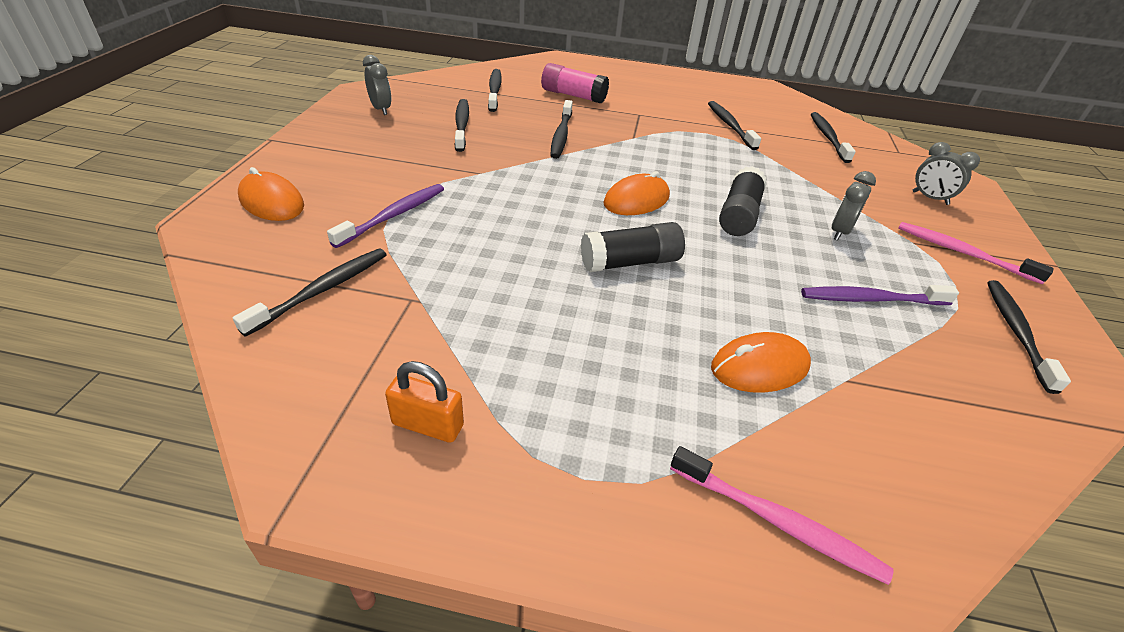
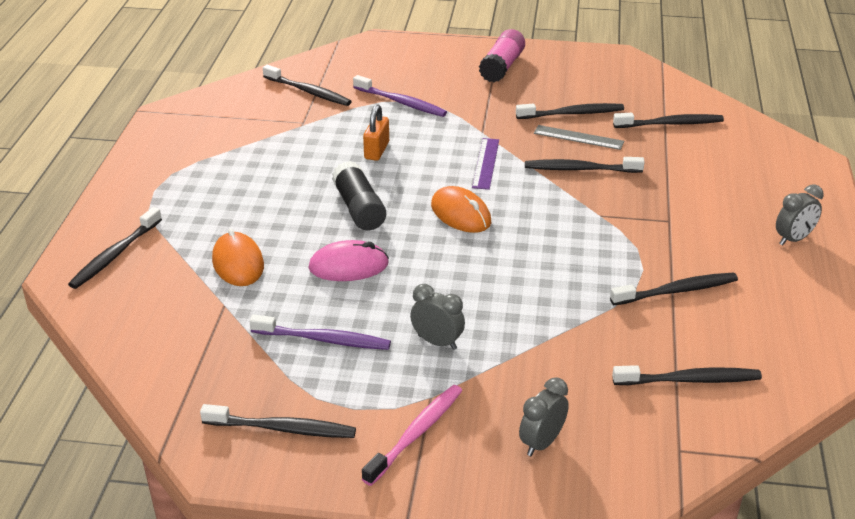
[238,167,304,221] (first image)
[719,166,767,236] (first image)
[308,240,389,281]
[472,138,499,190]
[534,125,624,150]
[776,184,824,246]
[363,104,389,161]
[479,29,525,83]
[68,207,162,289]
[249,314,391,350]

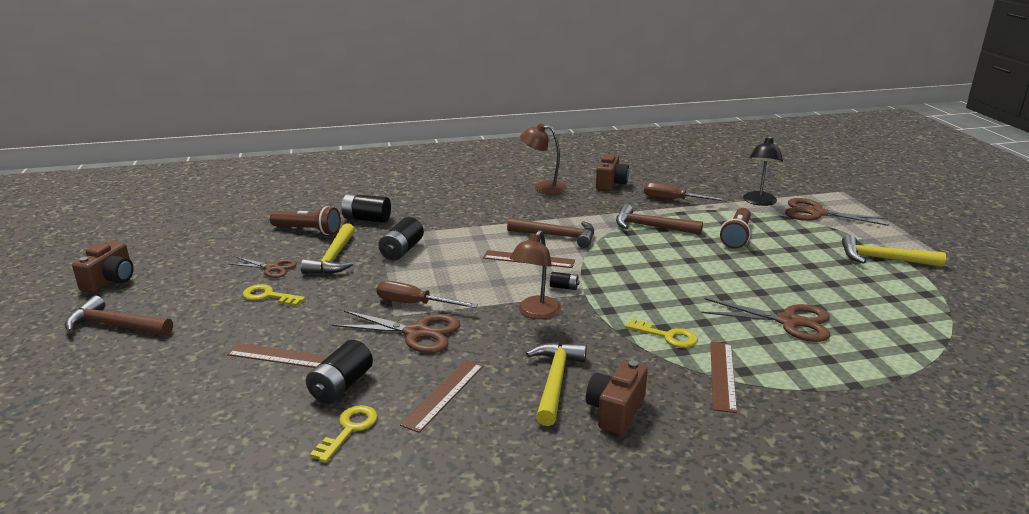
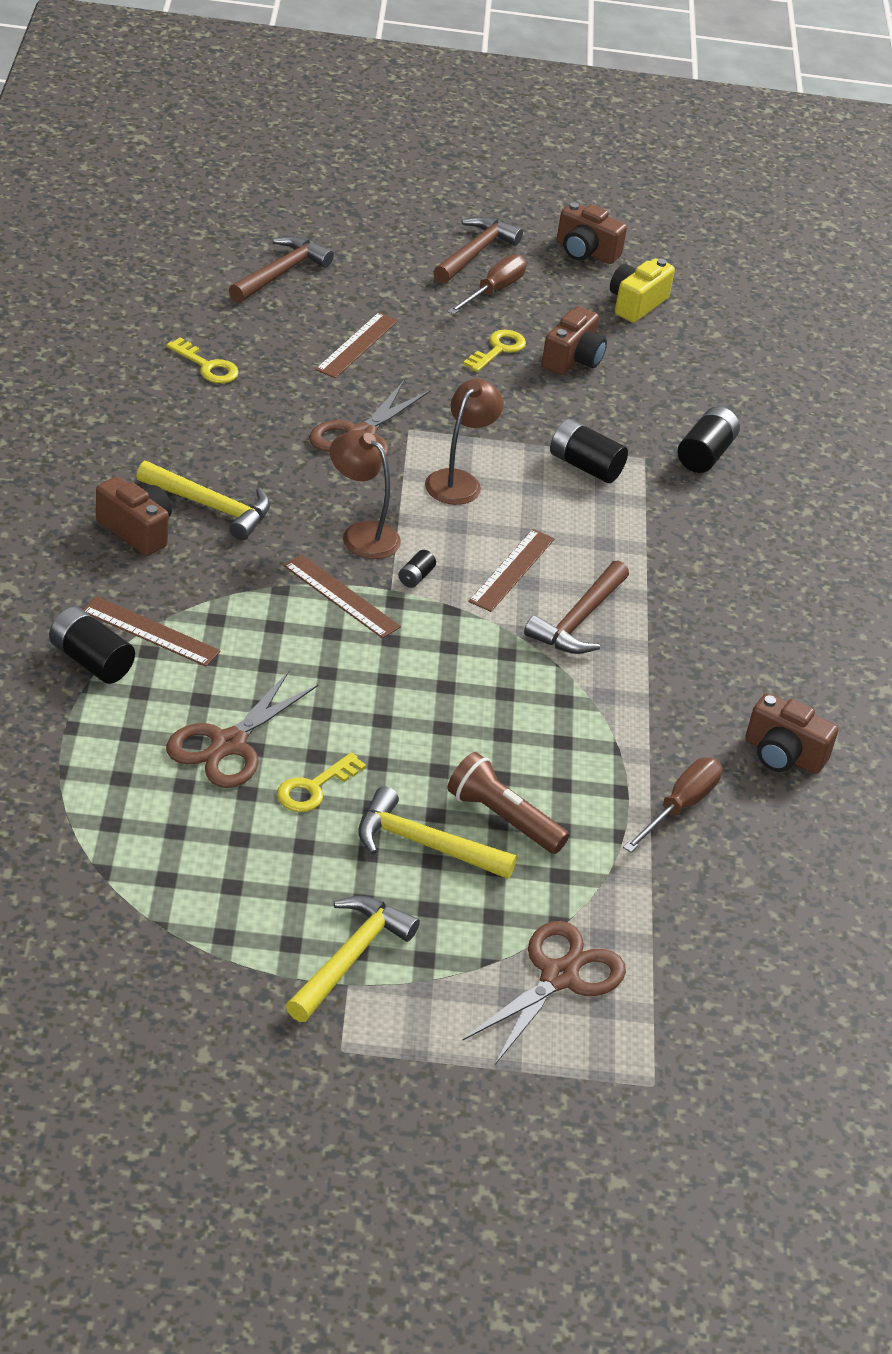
[270,206,341,235] (first image)
[743,136,783,206] (first image)
[610,258,675,323]
[358,786,517,879]
[49,606,135,684]
[448,254,527,315]
[283,555,401,639]
[425,379,504,505]
[229,236,334,303]
[277,752,366,812]
[541,306,607,375]

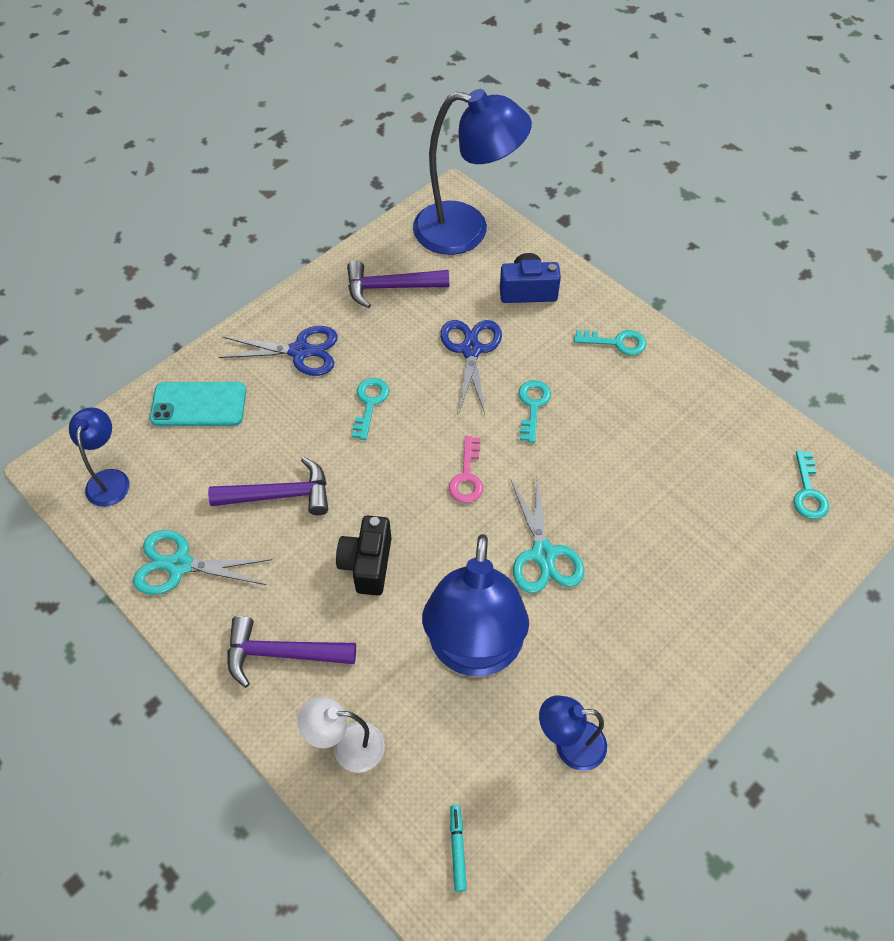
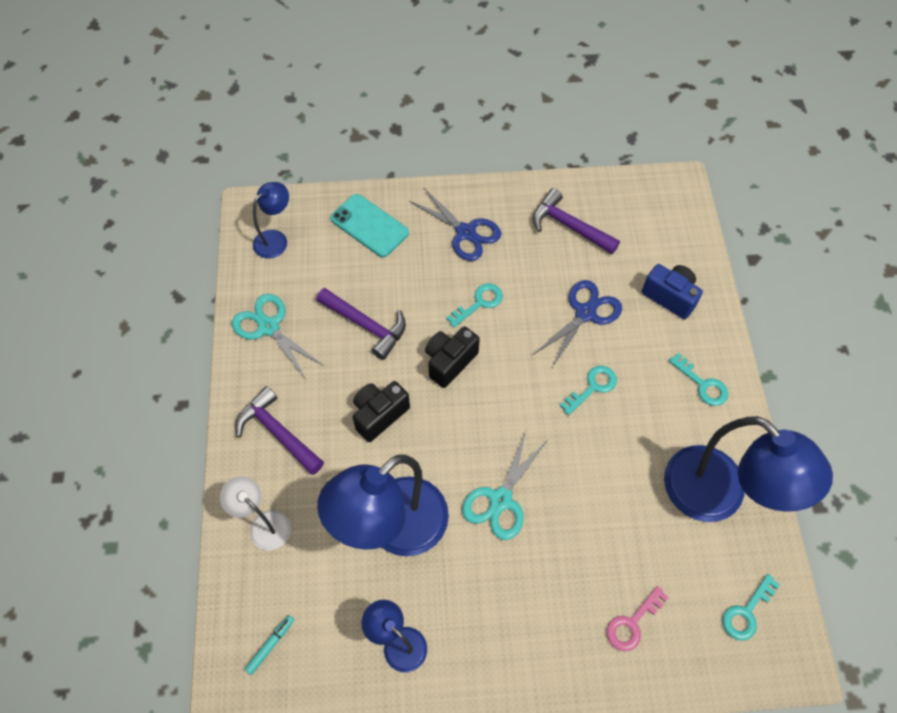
[425,327,480,388]
[664,416,833,522]
[607,586,669,651]

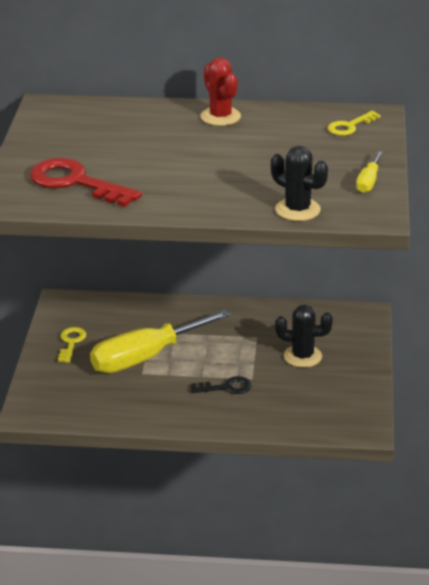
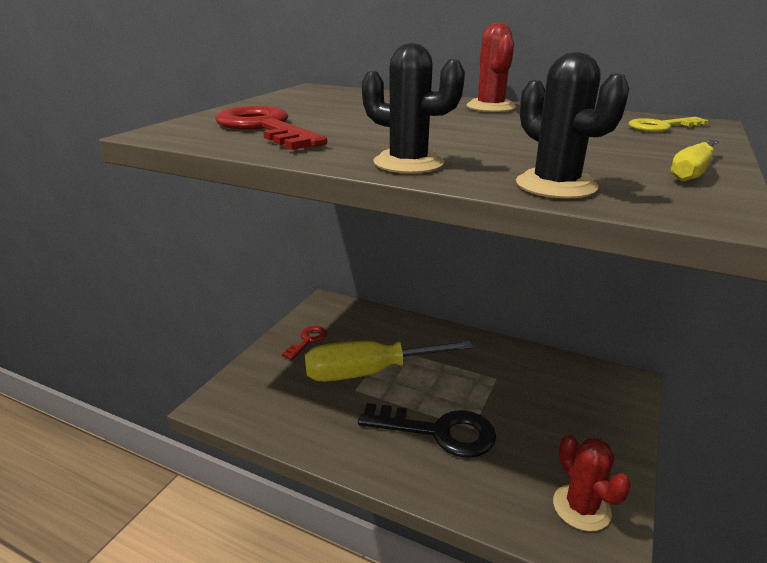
[553,434,631,531]
[362,43,465,174]
[282,326,327,360]
[358,403,496,458]

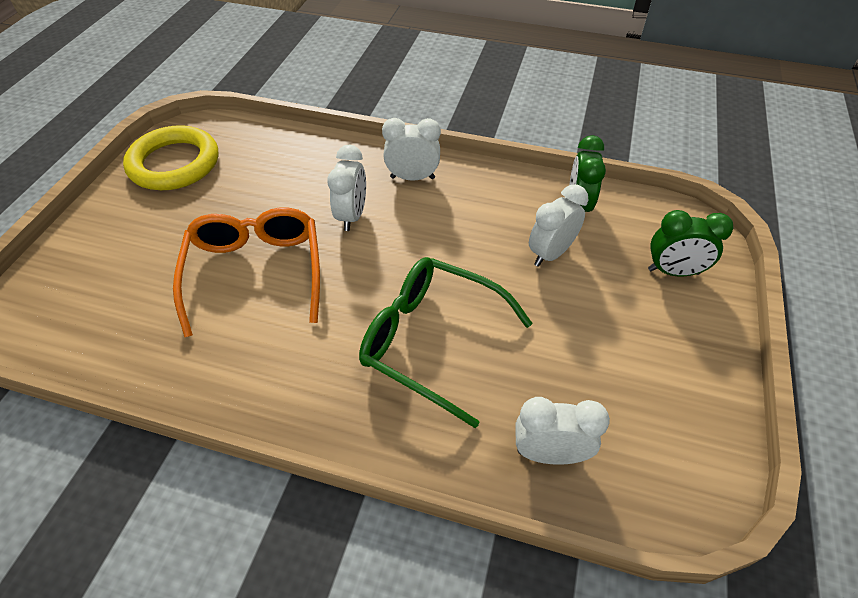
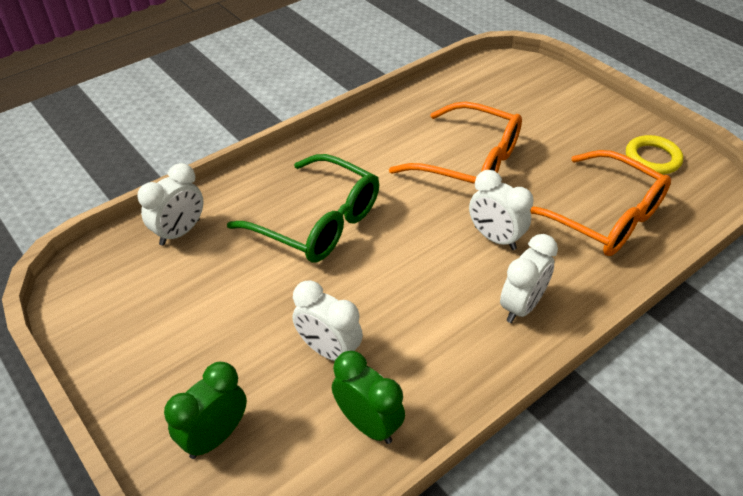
[530,150,671,256]
[227,154,379,263]
[292,280,363,361]
[626,135,683,174]

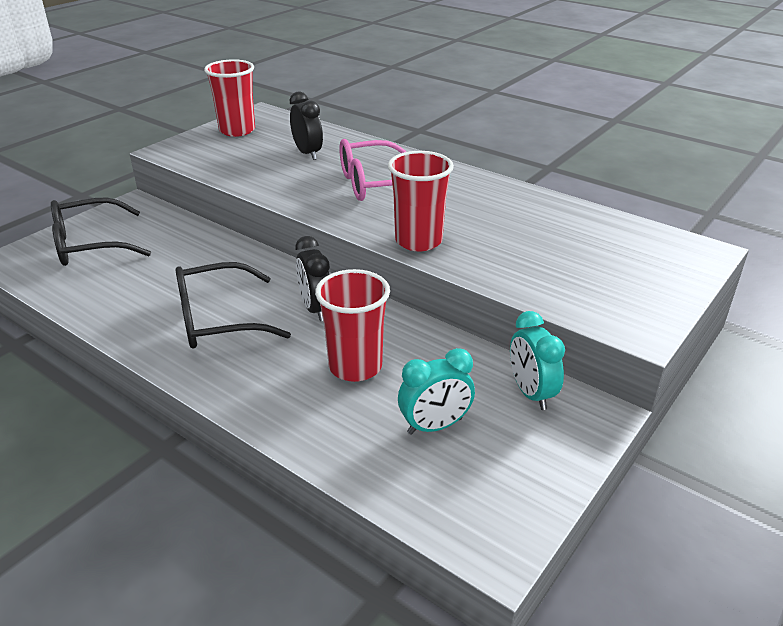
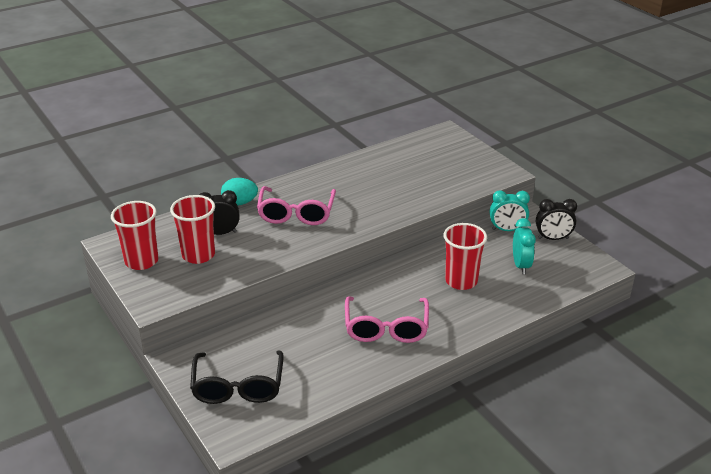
[221,178,258,206]
[536,199,577,240]
[170,195,215,264]
[345,296,429,343]

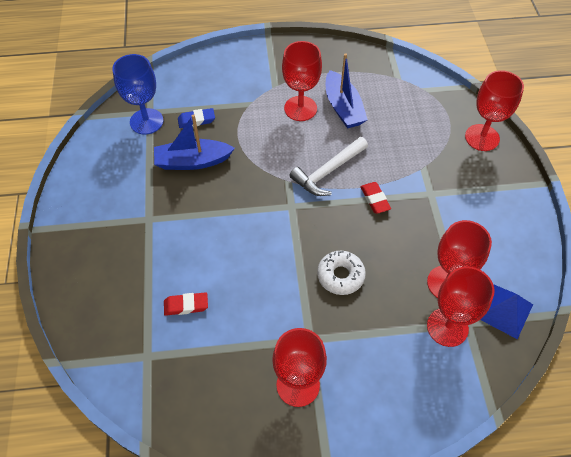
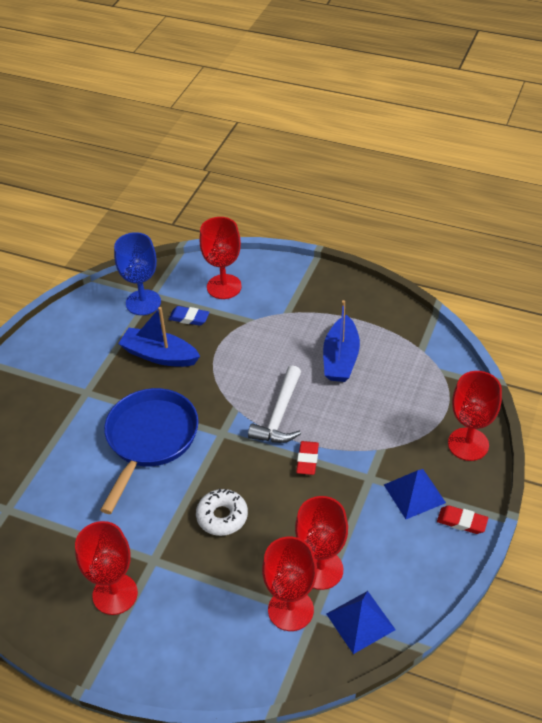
[100,388,199,514]
[384,469,446,519]
[437,505,488,534]
[200,217,242,299]
[248,365,301,443]

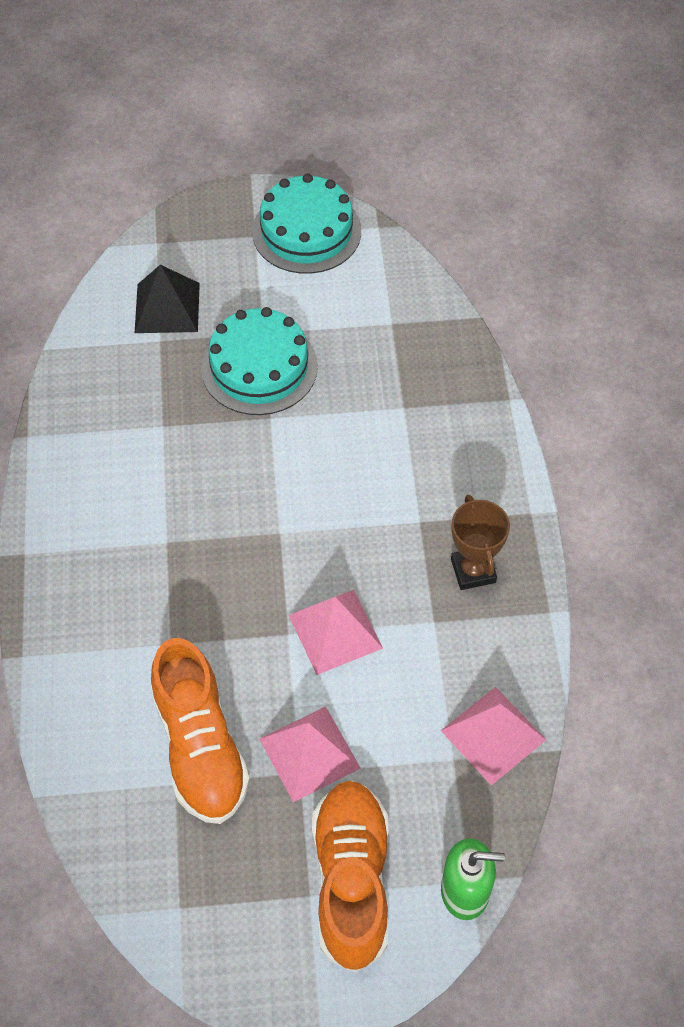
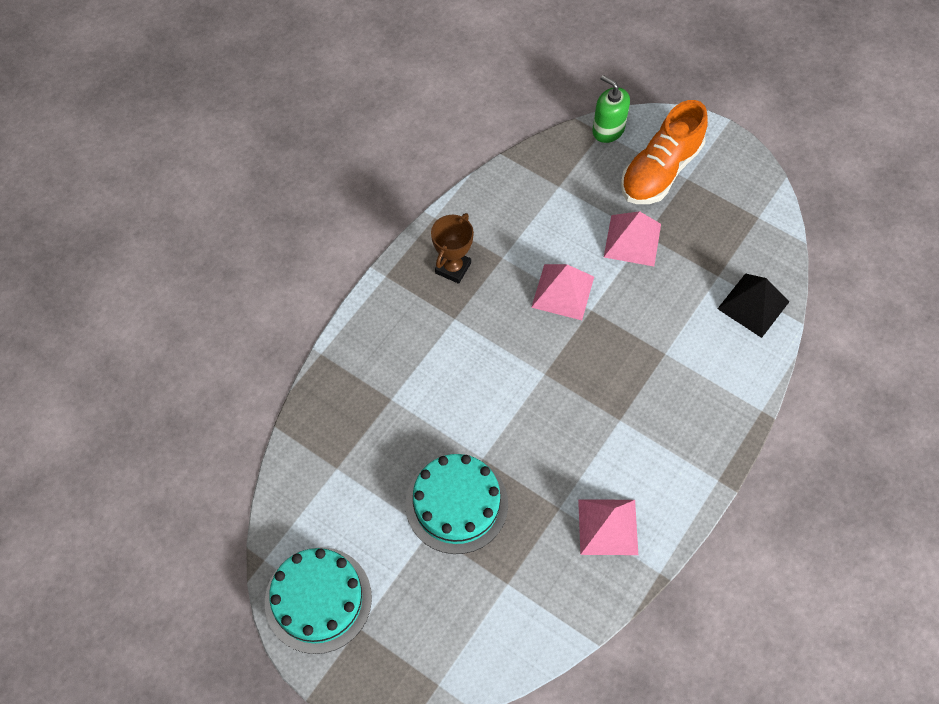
[151,638,250,824] (first image)
[717,273,790,338]
[578,499,638,555]

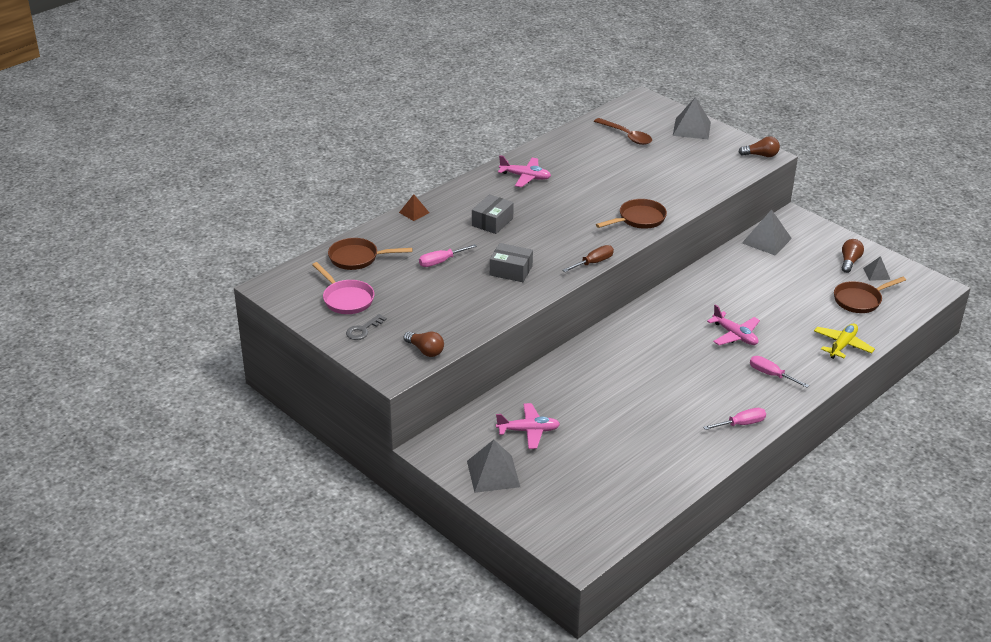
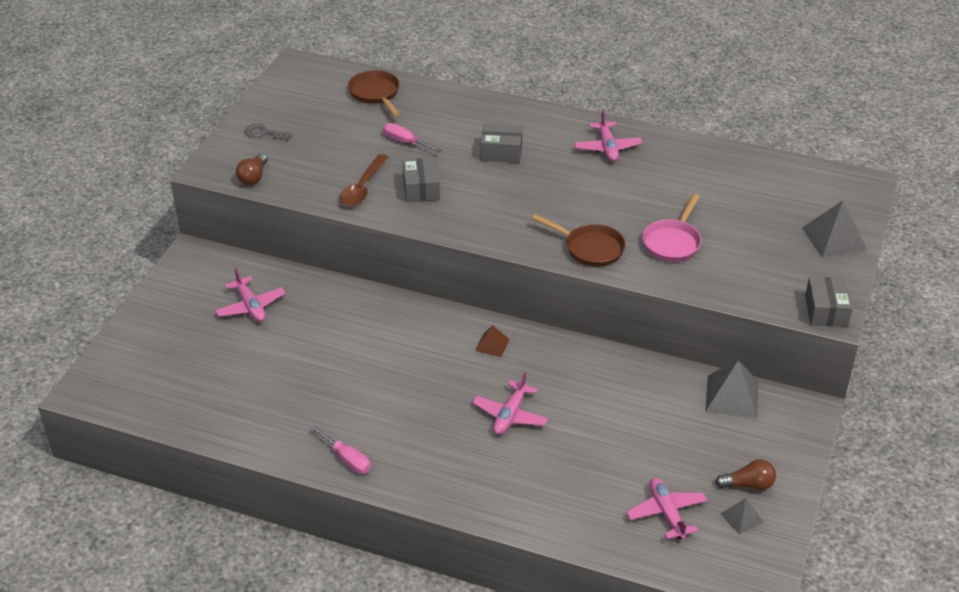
[467,440,520,493] (first image)
[562,245,614,272] (first image)
[750,356,809,388] (first image)
[814,324,875,359] (first image)
[642,194,701,262]
[475,325,510,357]
[339,154,389,207]
[805,277,853,327]
[626,477,708,539]

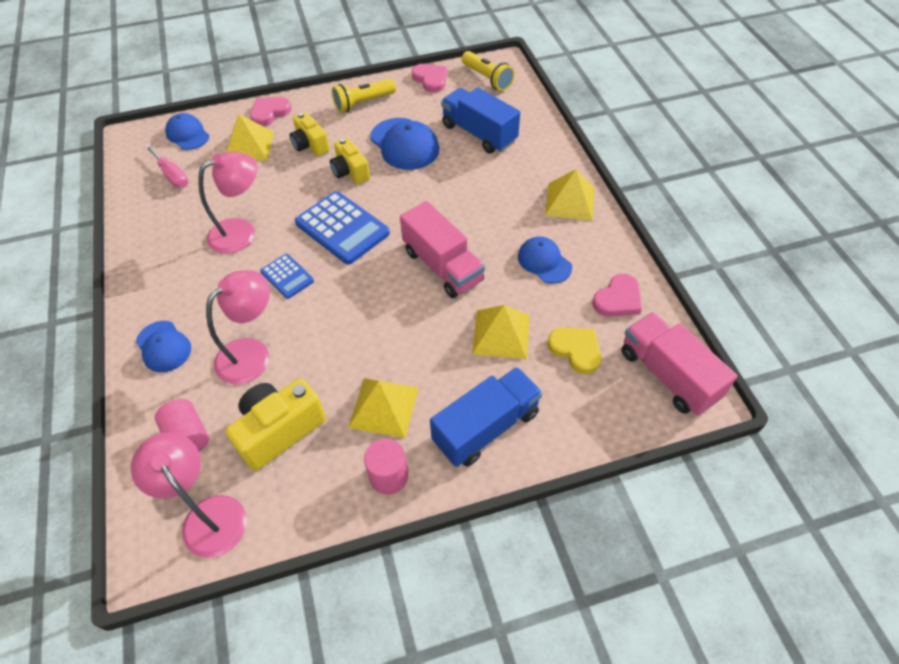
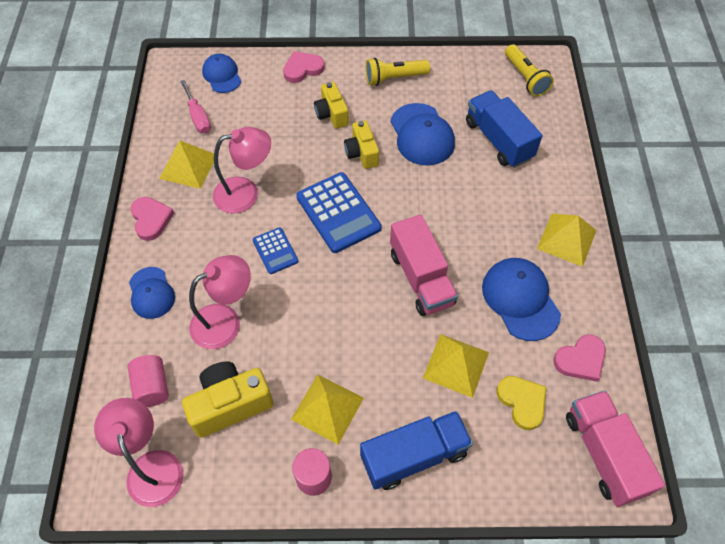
[159,140,214,189]
[130,197,174,241]
[482,258,561,341]

